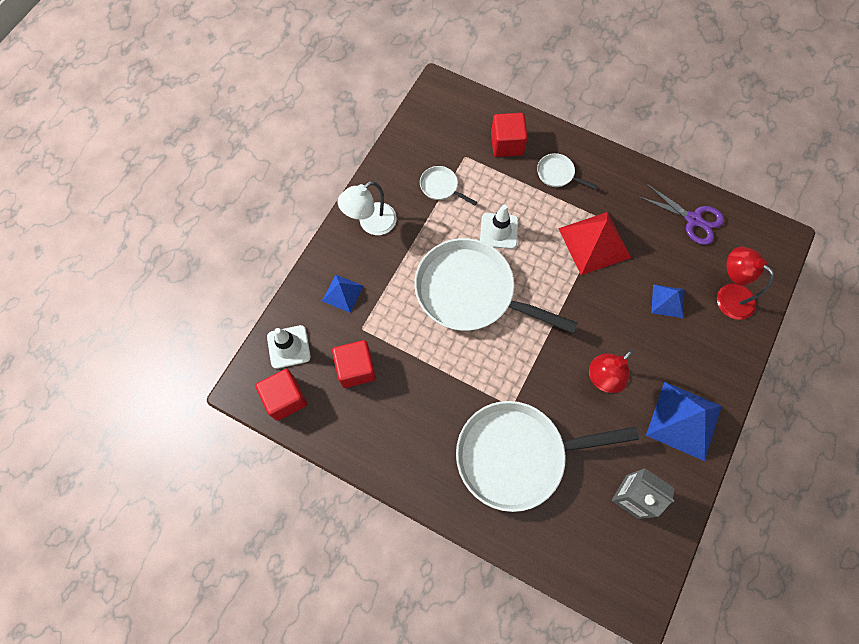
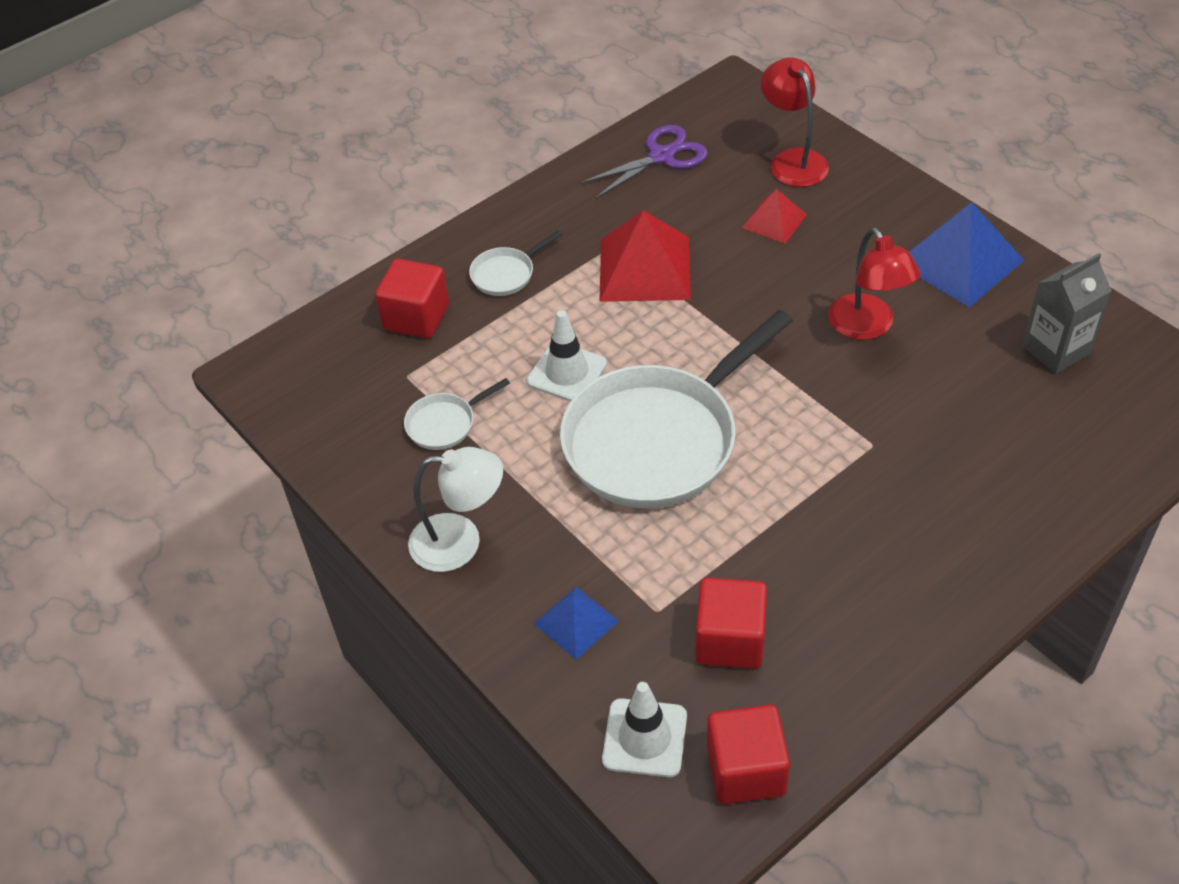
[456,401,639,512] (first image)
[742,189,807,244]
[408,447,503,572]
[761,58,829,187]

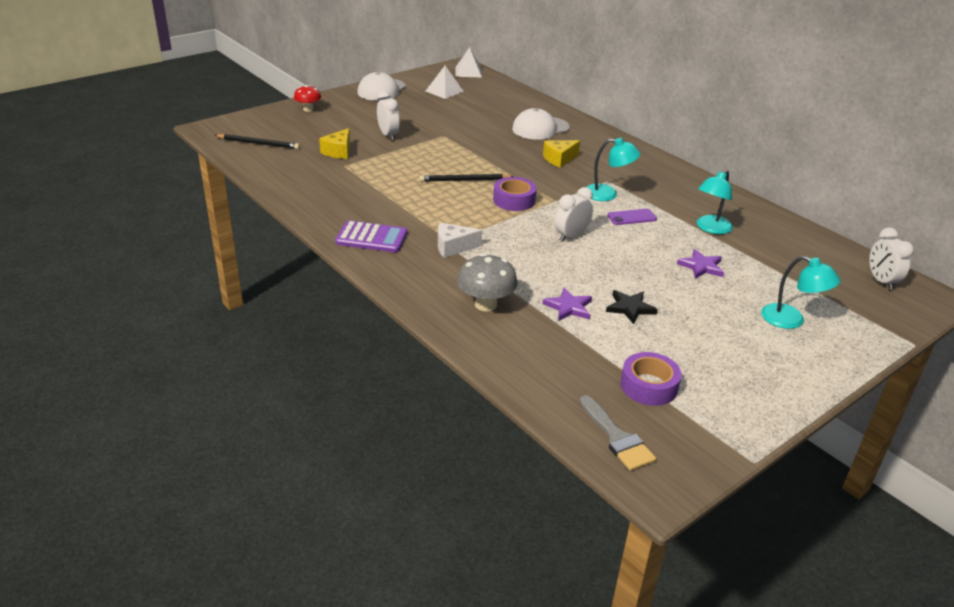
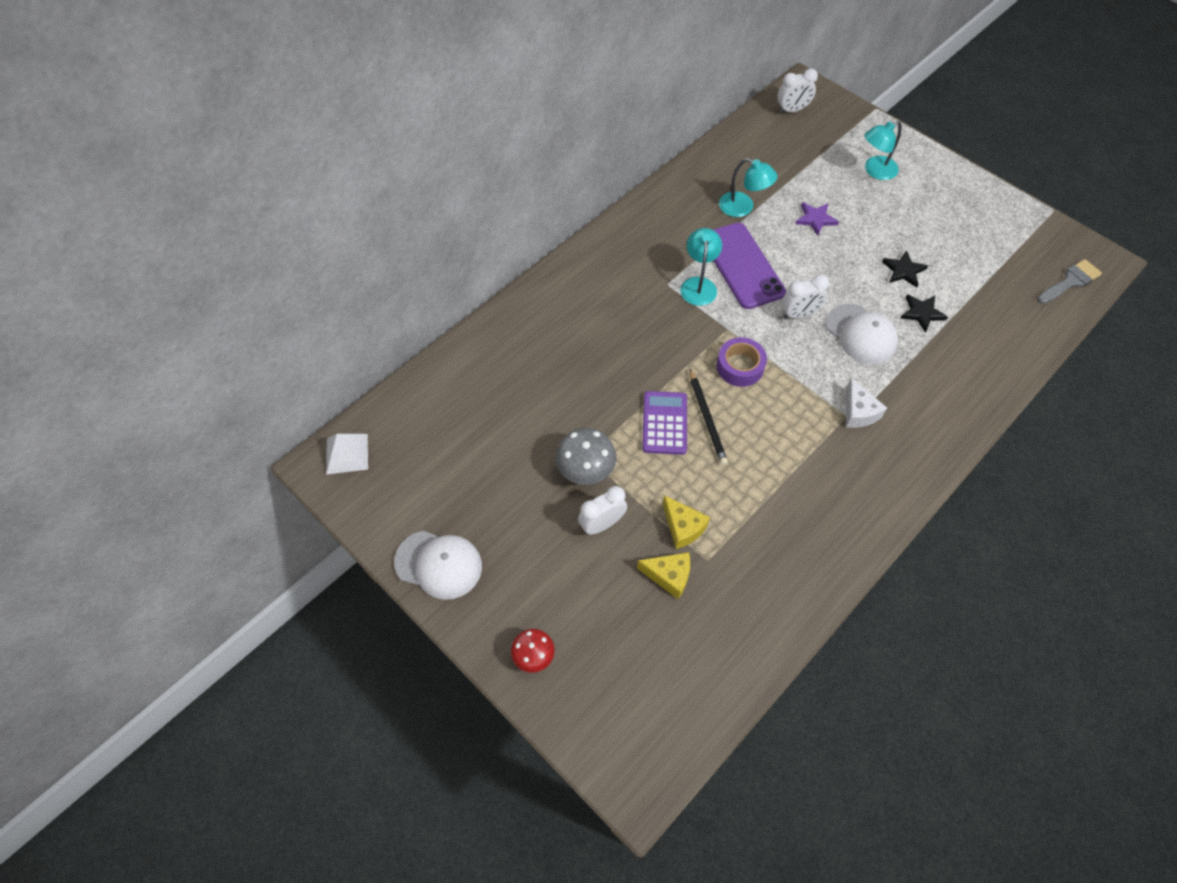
[214,134,300,149] (first image)
[426,66,464,99] (first image)
[620,352,682,406] (first image)
[642,391,687,455]
[556,428,616,485]
[826,304,898,364]
[663,495,710,549]
[900,294,948,333]
[782,274,829,319]
[864,121,902,180]
[713,223,786,309]

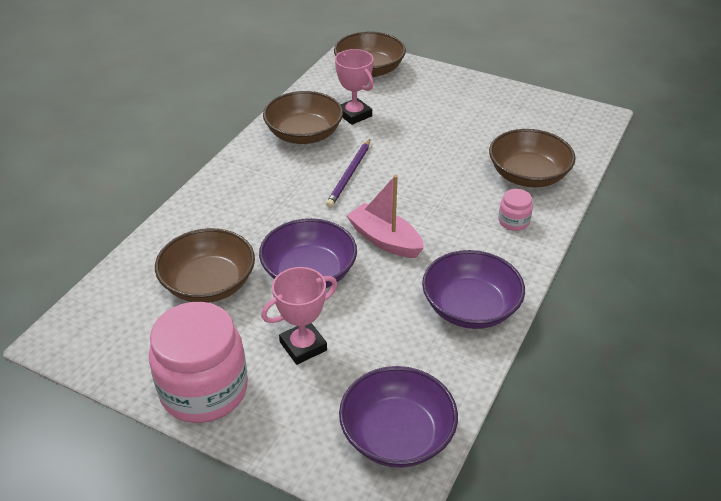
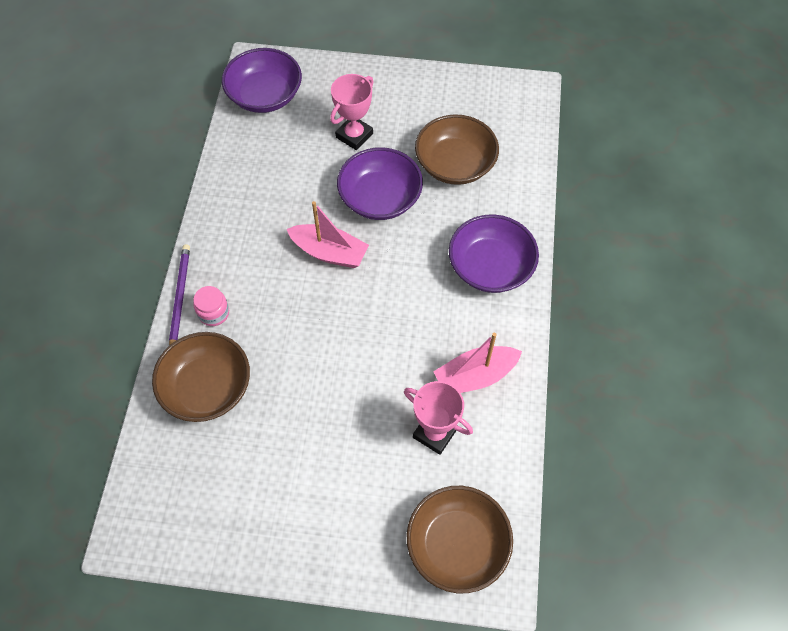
[149,302,248,423] (first image)
[169,244,190,346]
[449,214,539,293]
[433,333,522,393]

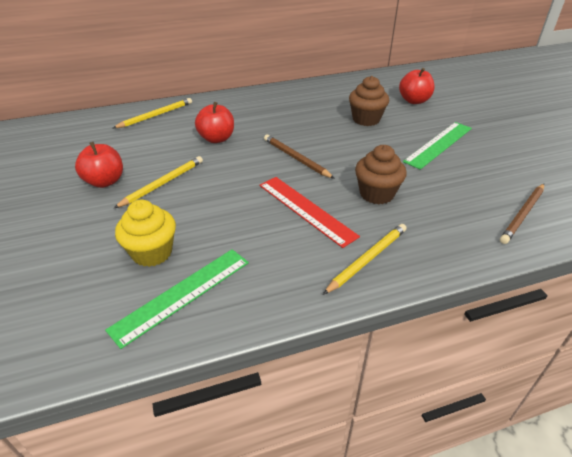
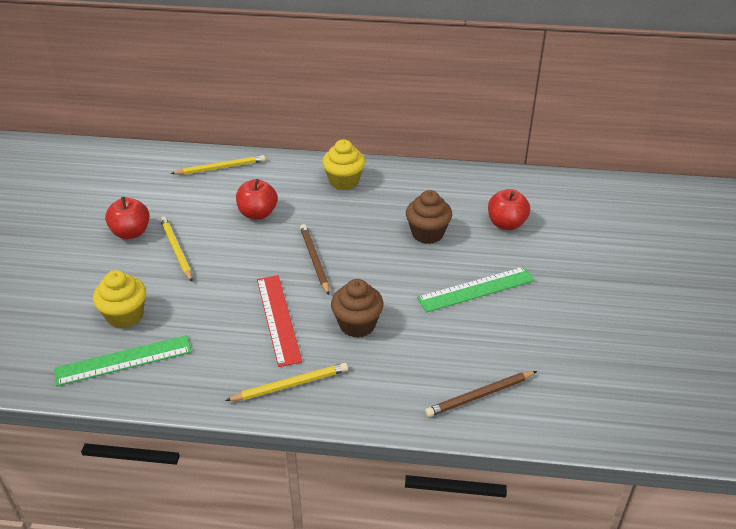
[322,140,365,190]
[160,217,192,282]

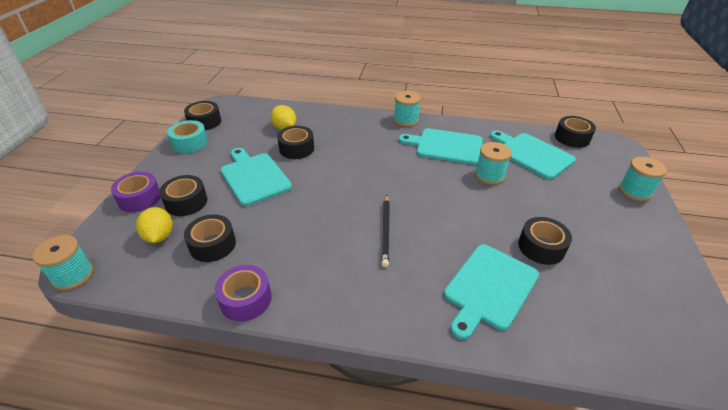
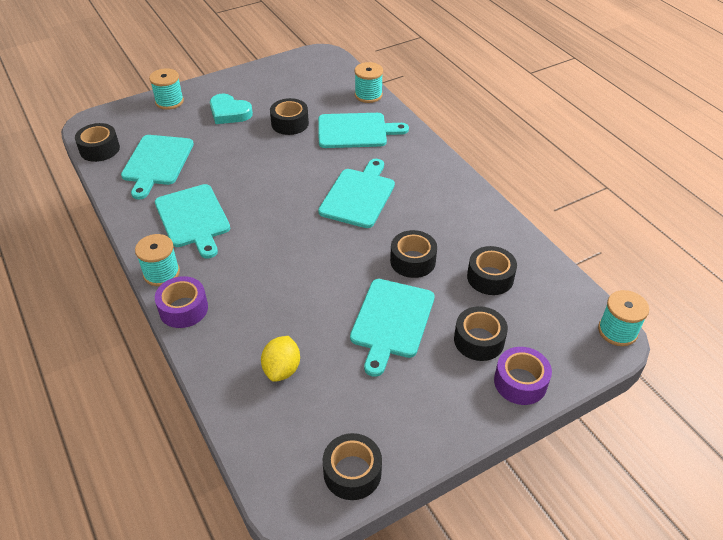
[136,207,173,243] (first image)
[167,120,208,153] (first image)
[210,94,253,124]
[155,276,208,328]
[390,230,437,278]
[354,62,383,103]
[318,159,395,228]

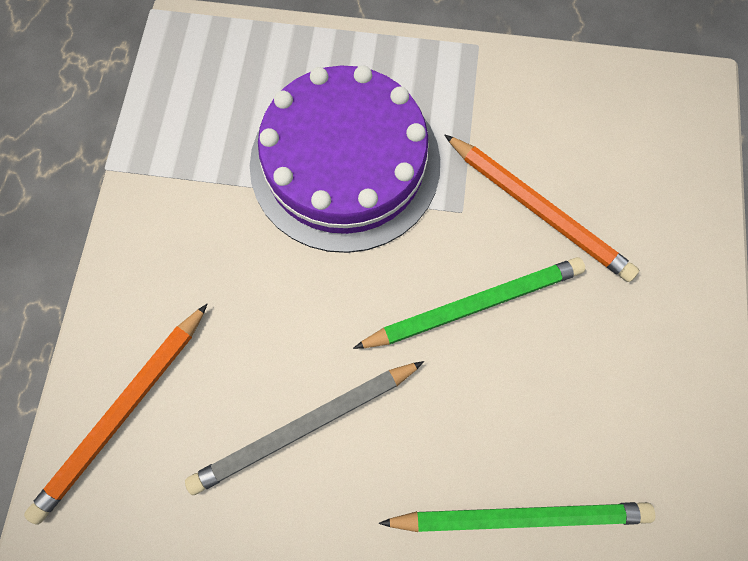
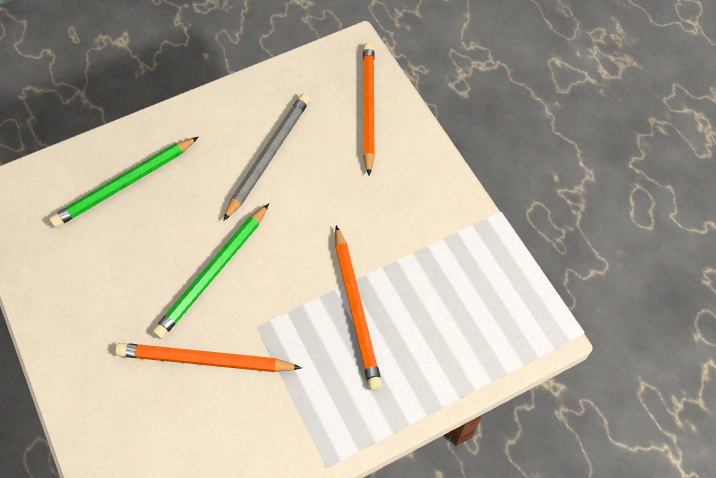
[335,225,382,391]

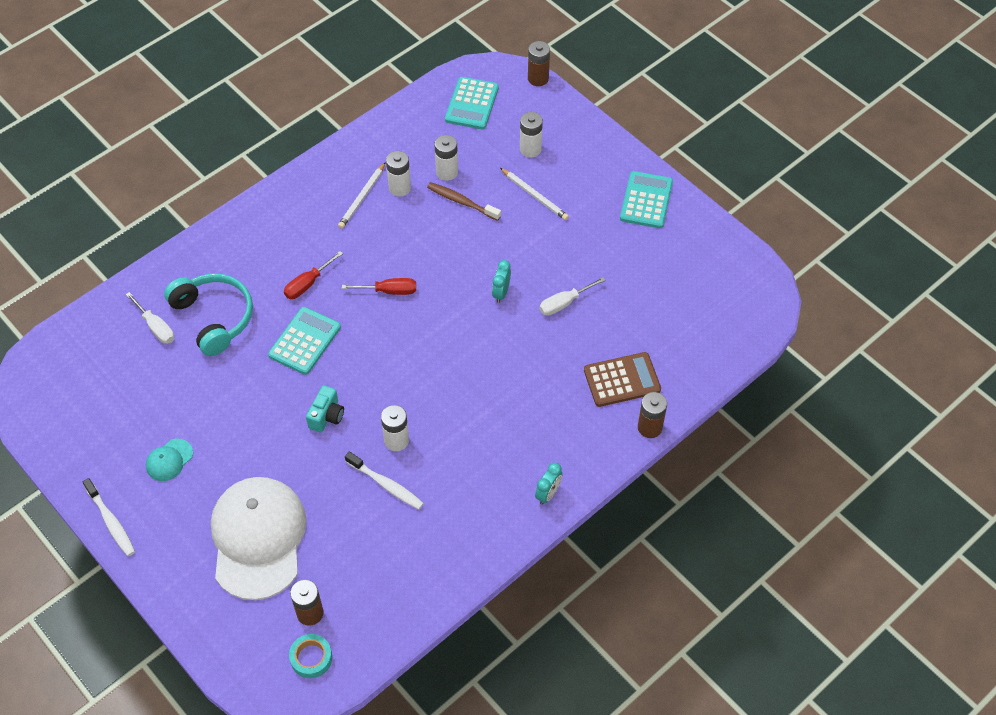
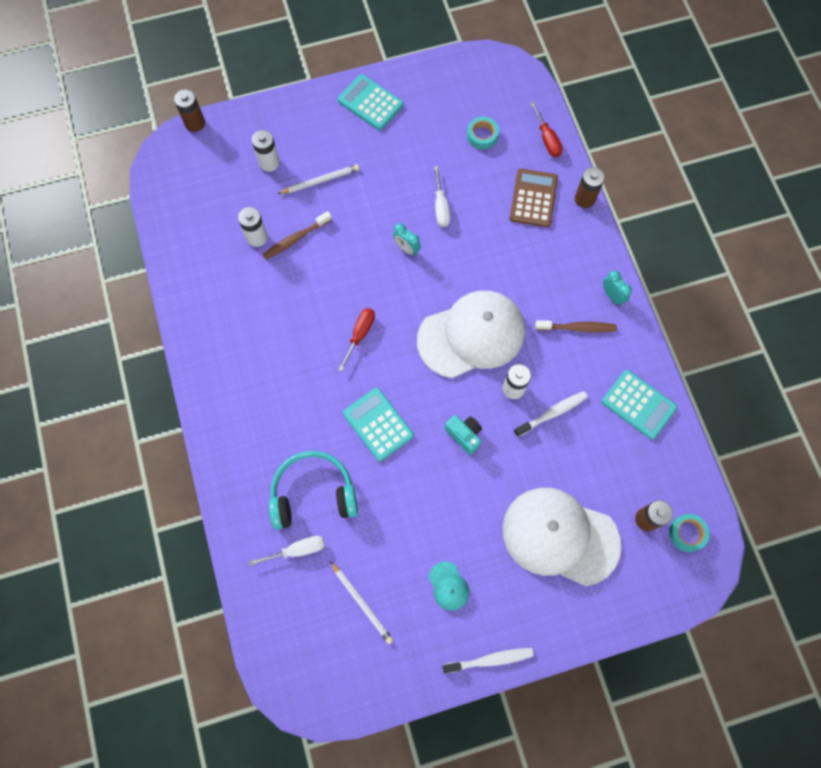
[386,151,411,197] (first image)
[417,291,525,378]
[467,117,499,149]
[535,320,617,333]
[530,102,563,157]
[330,561,393,644]
[602,370,677,439]

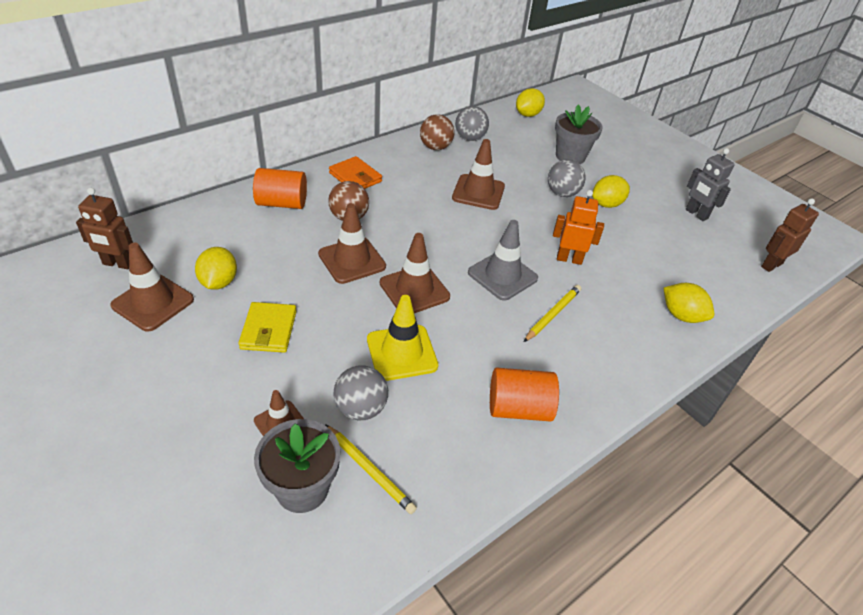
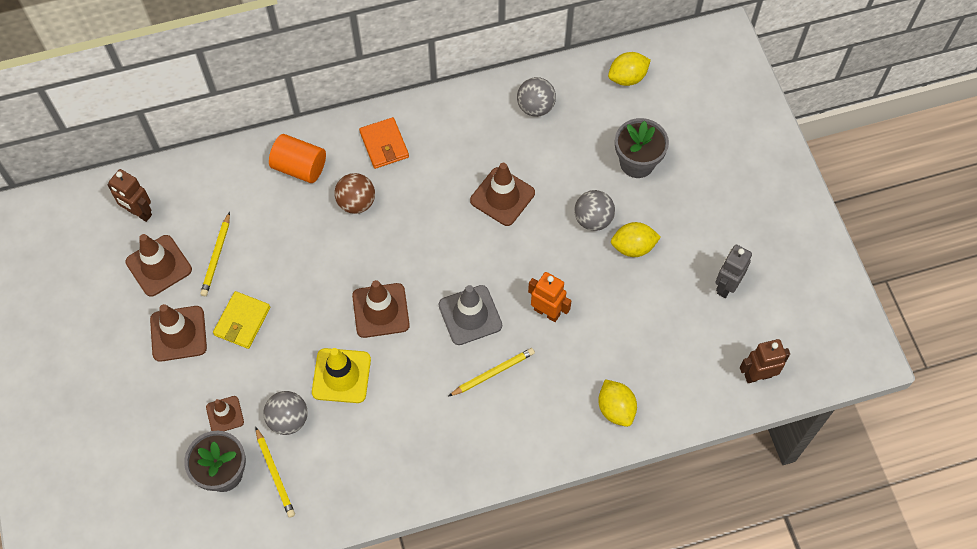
[420,114,455,150] (first image)
[490,368,559,422] (first image)
[150,304,207,362]
[200,212,230,296]
[715,245,752,298]

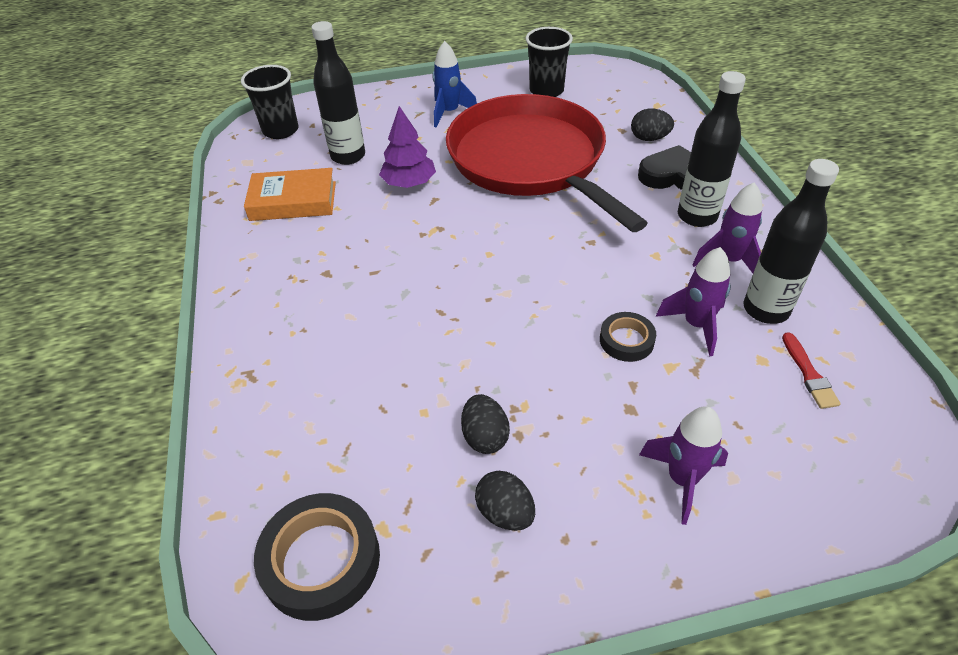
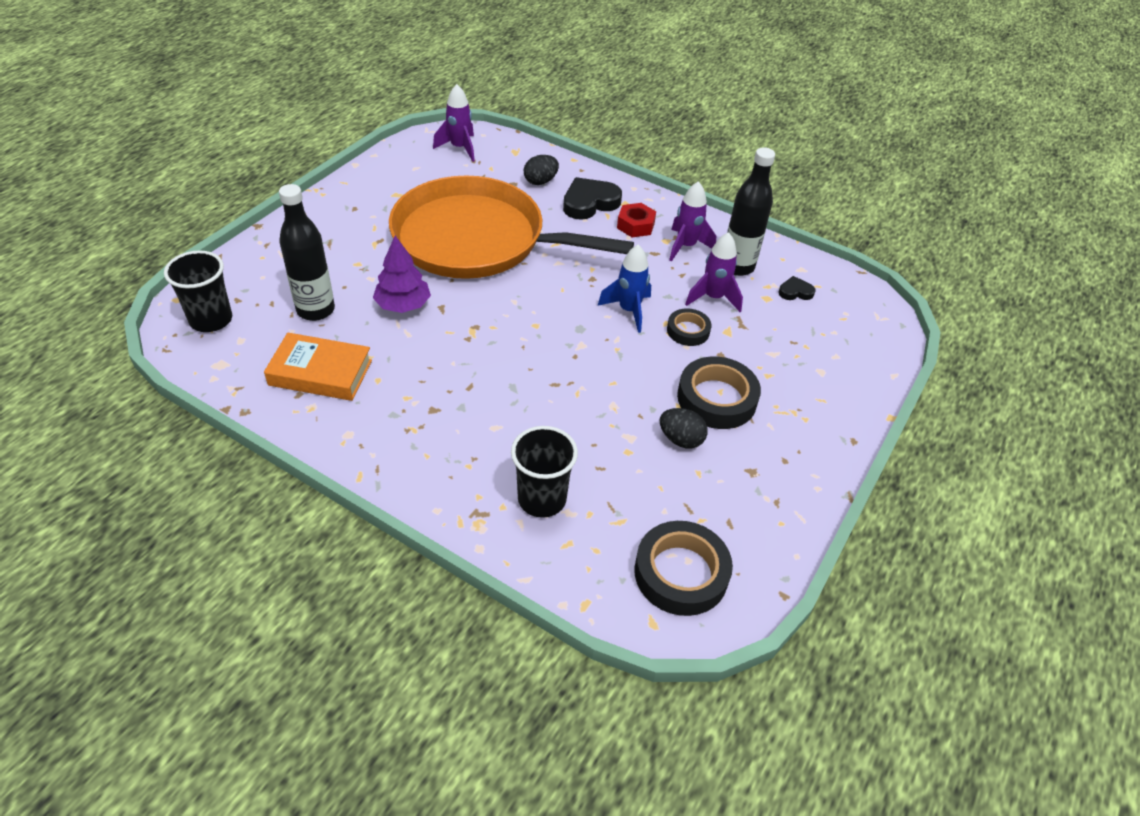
[475,471,535,531] (first image)
[677,356,761,429]
[598,245,651,333]
[511,426,578,518]
[433,84,475,162]
[617,203,656,237]
[779,276,816,300]
[389,176,634,279]
[264,333,372,401]

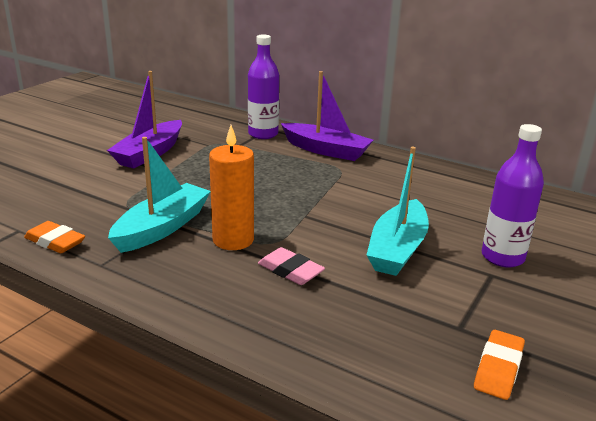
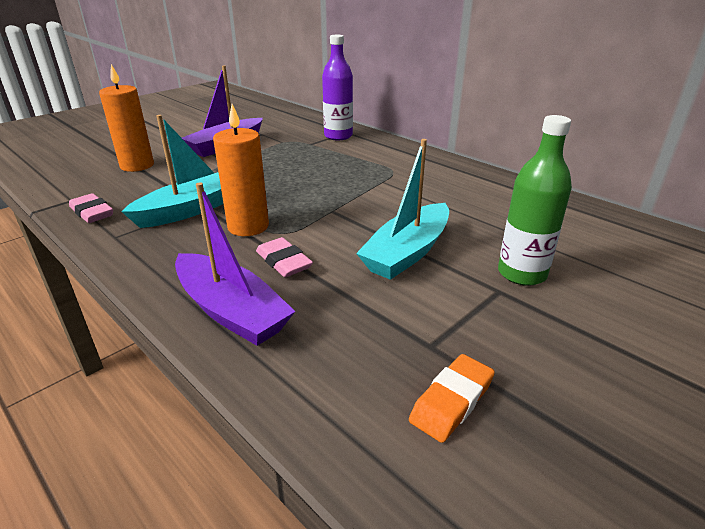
[99,64,154,172]
[175,182,296,346]
[69,193,113,223]
[498,115,572,286]

